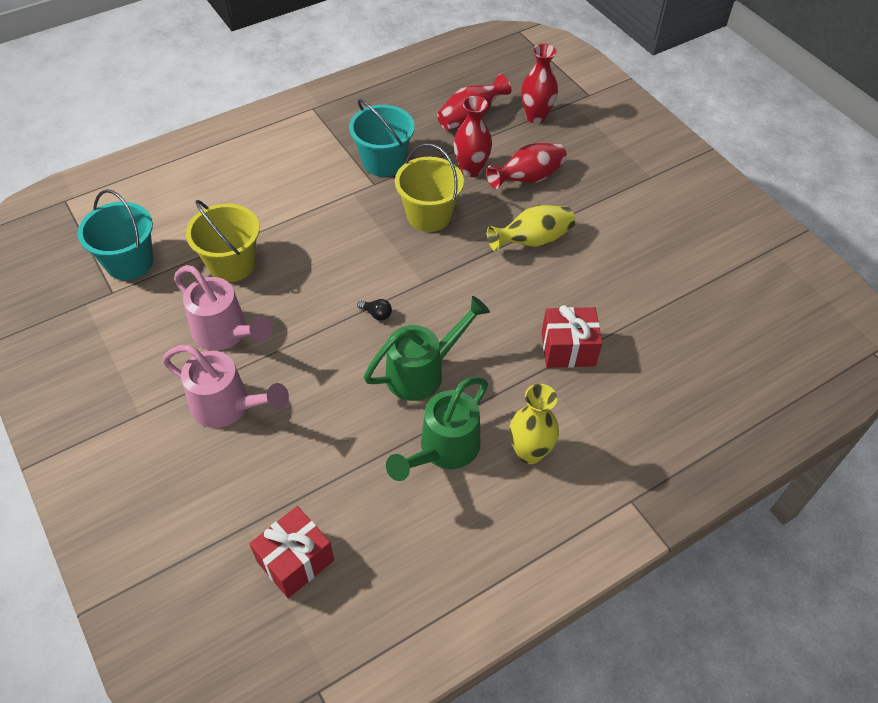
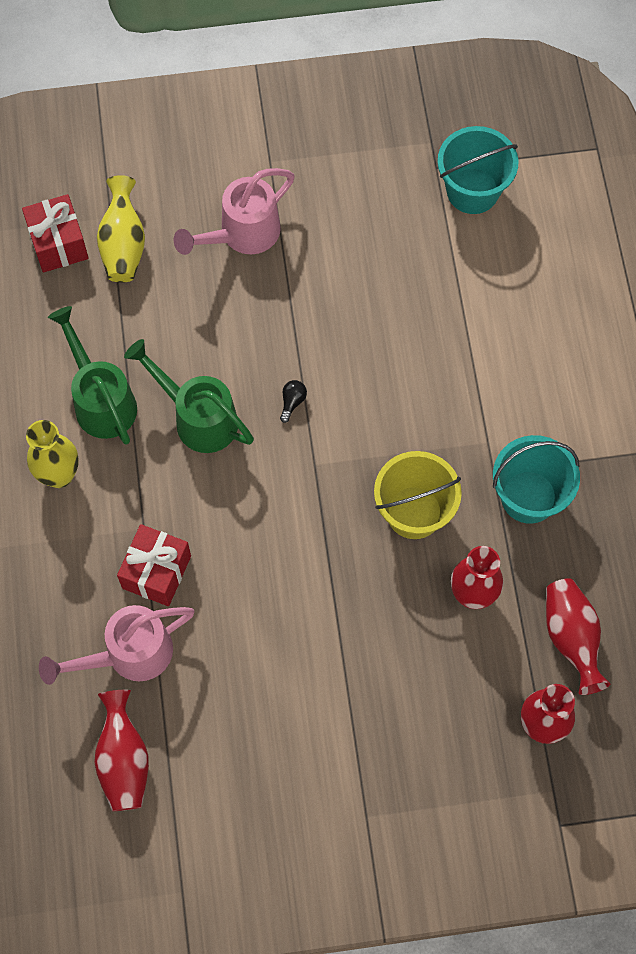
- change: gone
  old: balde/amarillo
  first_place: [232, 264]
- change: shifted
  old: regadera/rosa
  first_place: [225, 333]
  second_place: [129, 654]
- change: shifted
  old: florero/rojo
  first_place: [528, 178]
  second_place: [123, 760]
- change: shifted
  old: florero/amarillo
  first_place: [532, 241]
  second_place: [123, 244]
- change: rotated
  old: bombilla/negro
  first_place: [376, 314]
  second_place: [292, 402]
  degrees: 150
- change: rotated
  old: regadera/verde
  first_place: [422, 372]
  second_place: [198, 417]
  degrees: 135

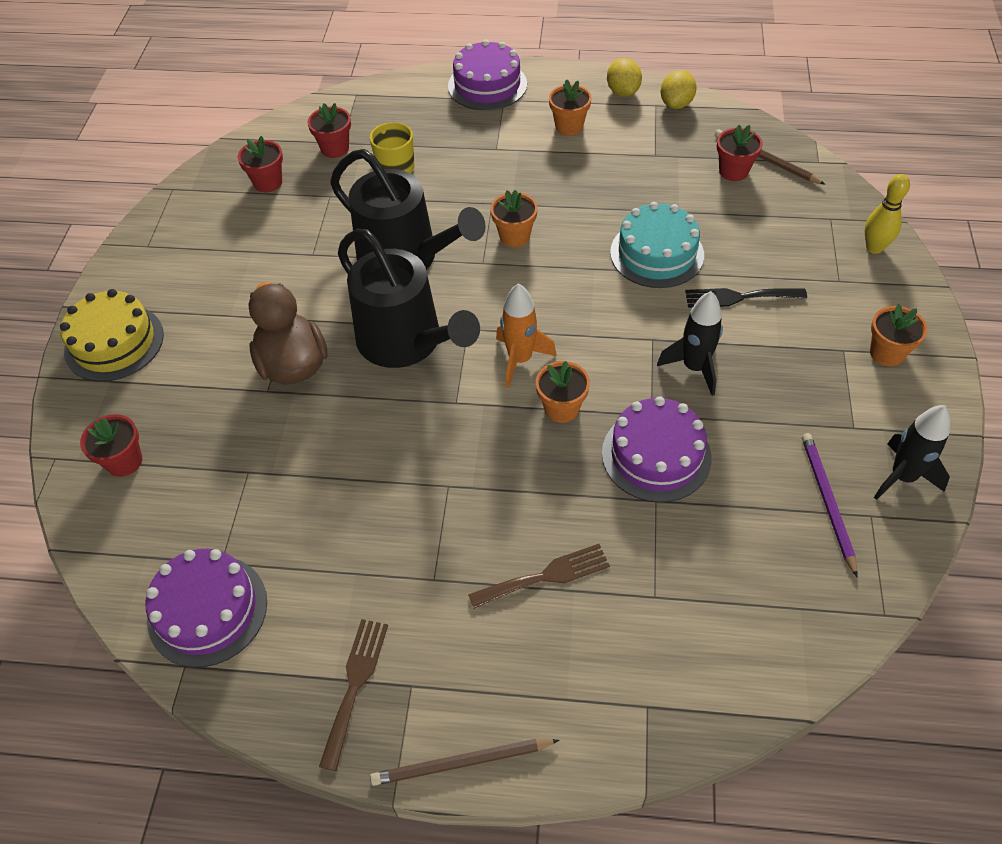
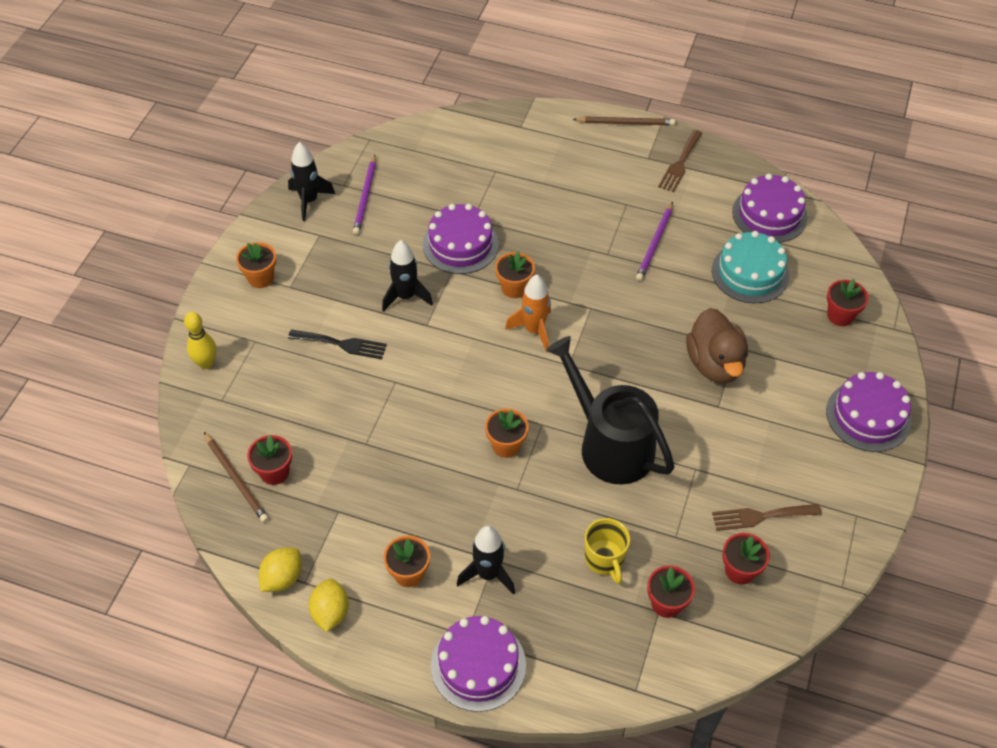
- change: gone
  old: regadera/negro
  first_place: [406, 342]
- change: new
  new: cohete/negro
  second_place: [488, 574]
- change: new
  new: lápiz/morado
  second_place: [655, 243]
- change: shifted
  old: tenedor/marrón
  first_place: [545, 576]
  second_place: [761, 516]
- change: shifted
  old: tarta/turquesa
  first_place: [656, 253]
  second_place: [750, 273]
- change: repainted
  old: tarta/amarillo
  new: tarta/morado
  first_place: [114, 342]
  second_place: [868, 416]

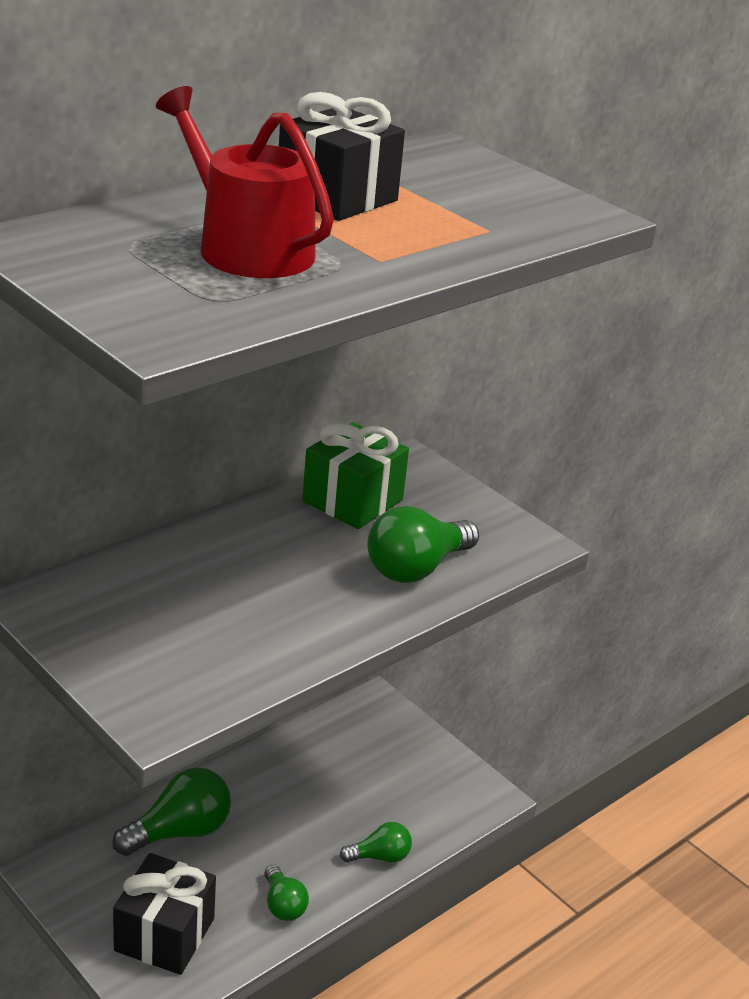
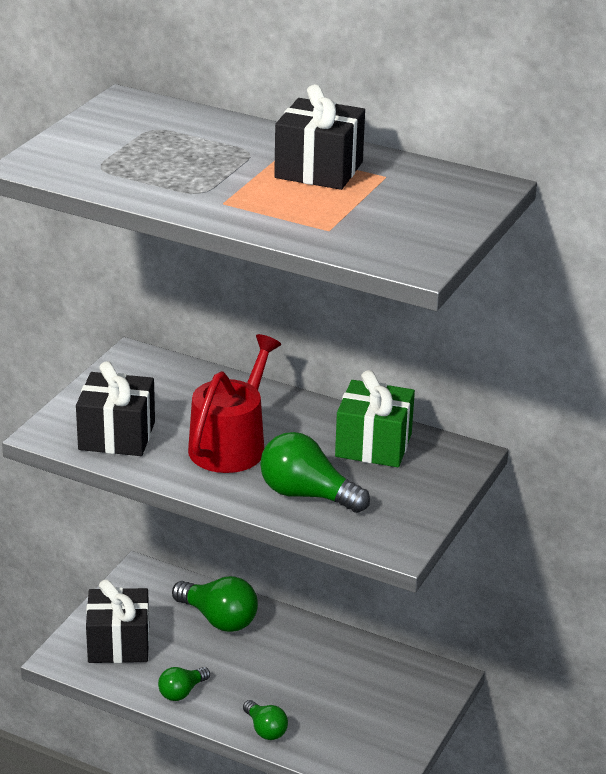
- change: new
  new: regalo/negro
  second_place: [117, 436]
- change: shifted
  old: regadera/rojo
  first_place: [246, 247]
  second_place: [231, 444]

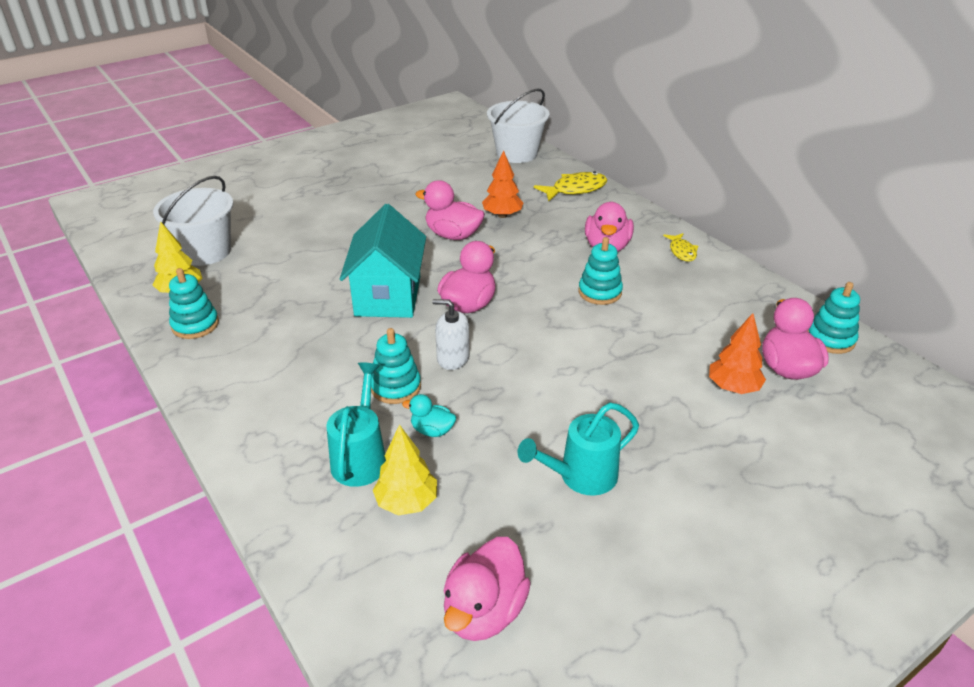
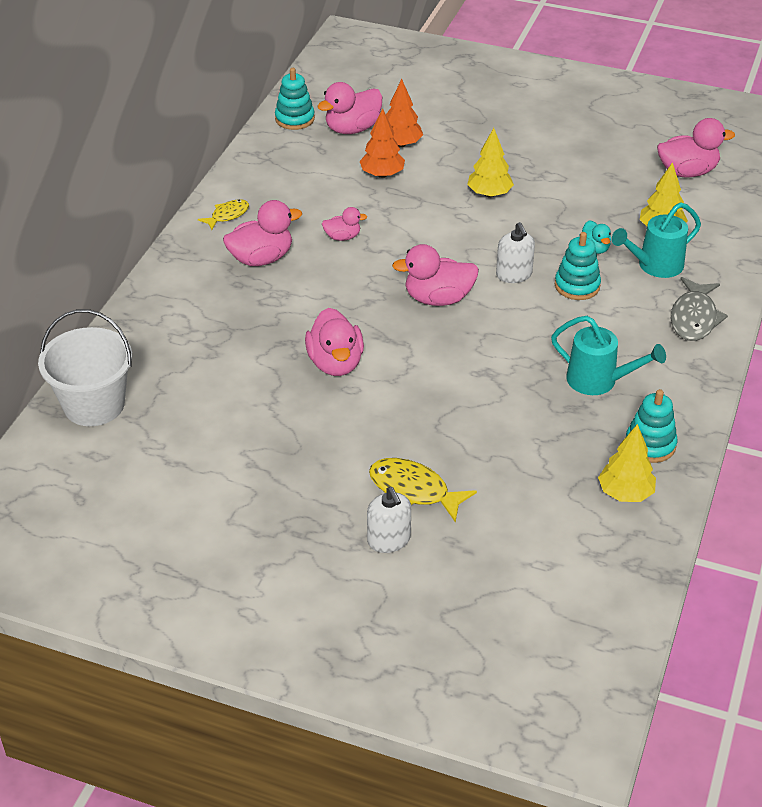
- change: gone
  old: balde/blanco
  first_place: [205, 252]
- change: gone
  old: casa/turquesa
  first_place: [388, 296]
- change: new
  new: dispensador de jabón/blanco
  second_place: [389, 540]
- change: new
  new: árbol/amarillo
  second_place: [489, 194]
- change: new
  new: pez/gris
  second_place: [694, 318]
- change: shifted
  old: árbol/naranja
  first_place: [502, 215]
  second_place: [382, 174]
- change: shifted
  old: regadera/turquesa
  first_place: [580, 477]
  second_place: [599, 381]
- change: shifted
  old: pez/amarillo
  first_place: [575, 189]
  second_place: [413, 490]
- change: swapped
  old: juguete apilable/turquesa
  new: pato/rosa
  first_place: [600, 292]
  second_place: [342, 237]

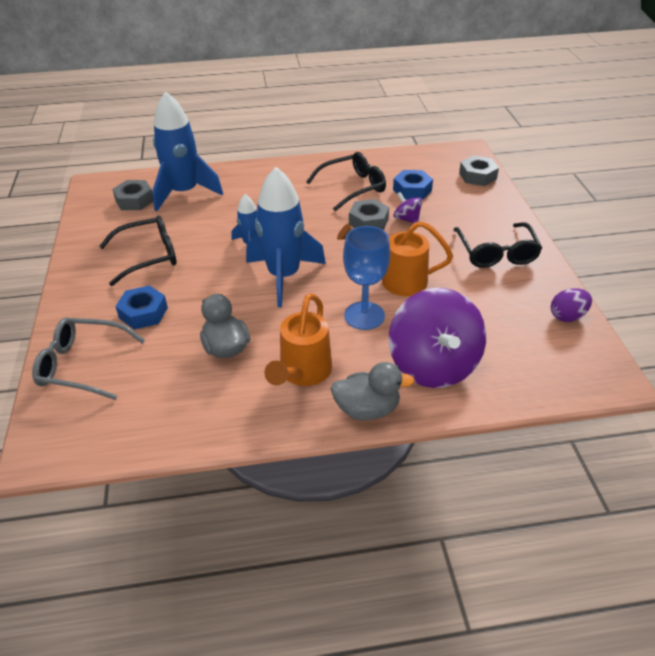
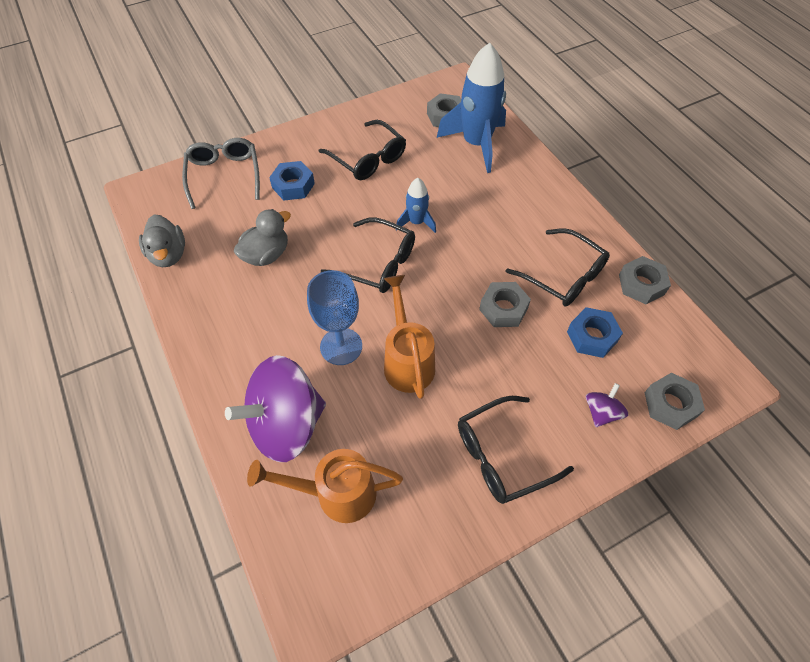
- change: gone
  old: huevo/morado
  first_place: [567, 316]
- change: new
  new: tuerca/gris
  second_place: [641, 284]
- change: shifted
  old: regadera/naranja
  first_place: [302, 373]
  second_place: [336, 493]
- change: shifted
  old: pato/gris
  first_place: [367, 409]
  second_place: [168, 255]
- change: shifted
  old: peonza/morado
  first_place: [407, 219]
  second_place: [601, 412]
- change: swapped
  old: cohete/azul
  new: gafas/negro
  first_place: [283, 276]
  second_place: [377, 263]

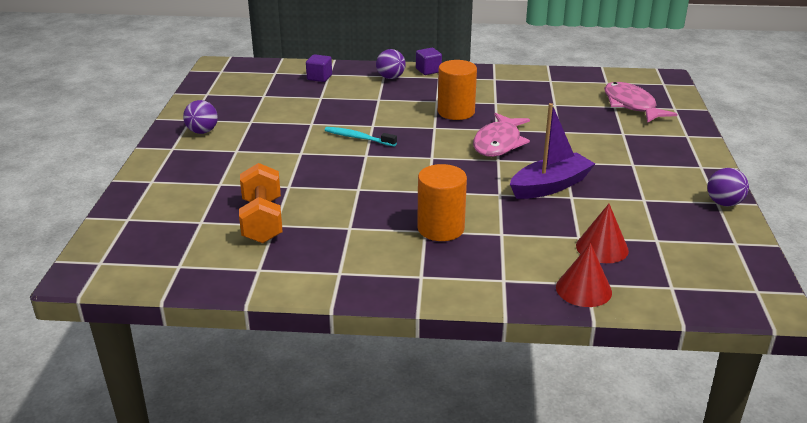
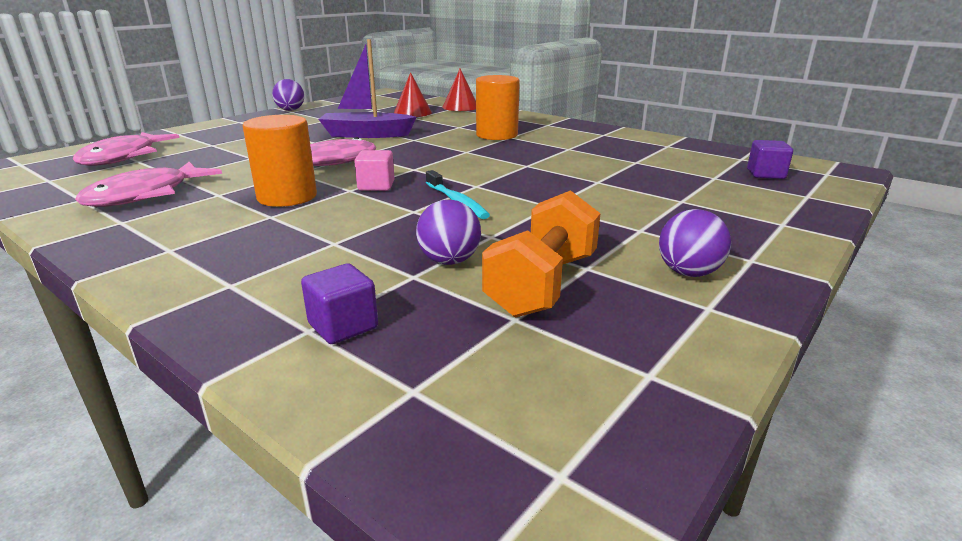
- change: new
  new: pez/rosa
  second_place: [146, 195]
- change: new
  new: cubo/rosa
  second_place: [376, 186]
- change: shifted
  old: mancuerna/naranja
  first_place: [262, 221]
  second_place: [542, 284]
- change: shifted
  old: pelota/morado
  first_place: [390, 77]
  second_place: [449, 261]
- change: shifted
  old: cubo/morado
  first_place: [428, 70]
  second_place: [765, 174]

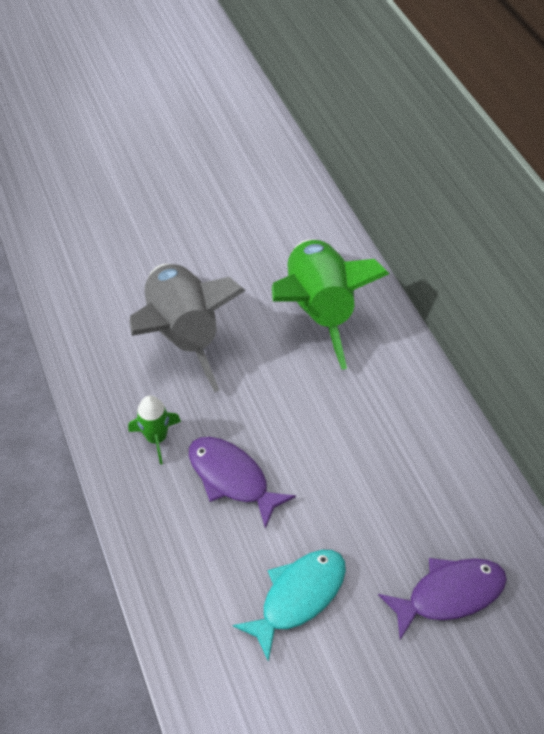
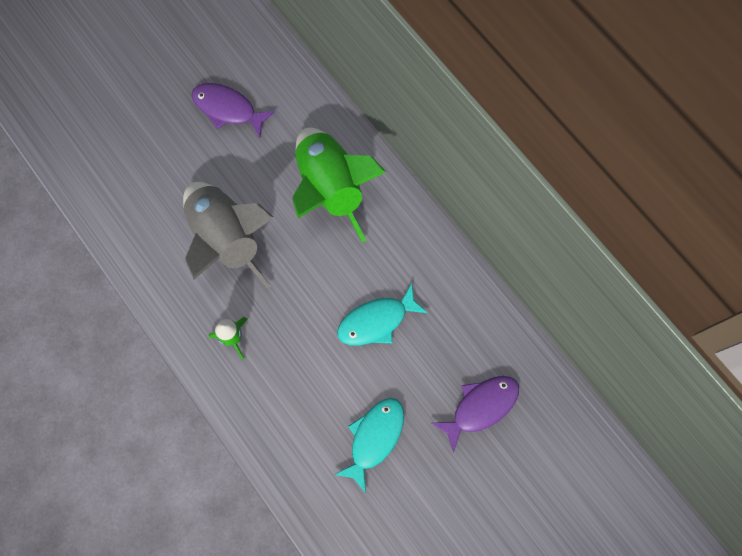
- change: new
  new: pez/turquesa
  second_place: [376, 321]
- change: shifted
  old: pez/morado
  first_place: [232, 478]
  second_place: [228, 109]

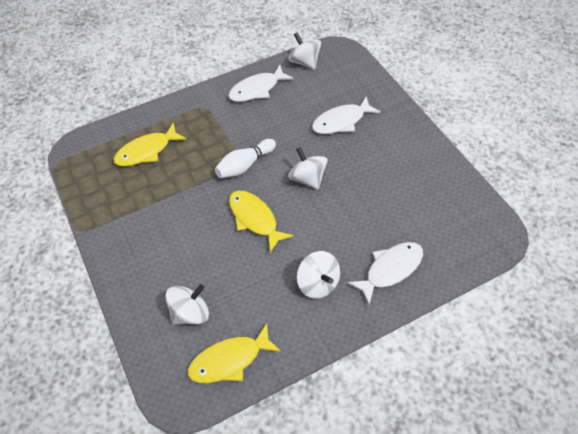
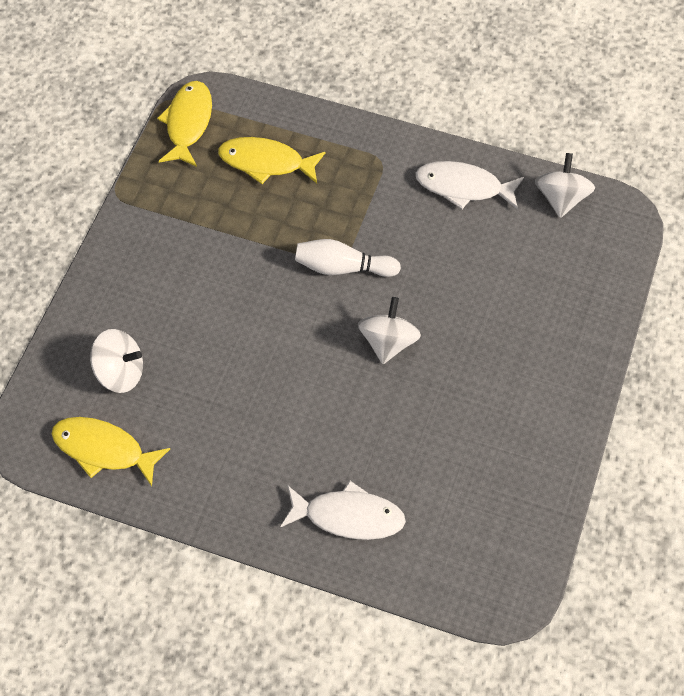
- change: gone
  old: peonza/blanco
  first_place: [318, 283]
- change: gone
  old: pez/blanco
  first_place: [341, 121]
- change: shifted
  old: pez/amarillo
  first_place: [255, 219]
  second_place: [188, 123]

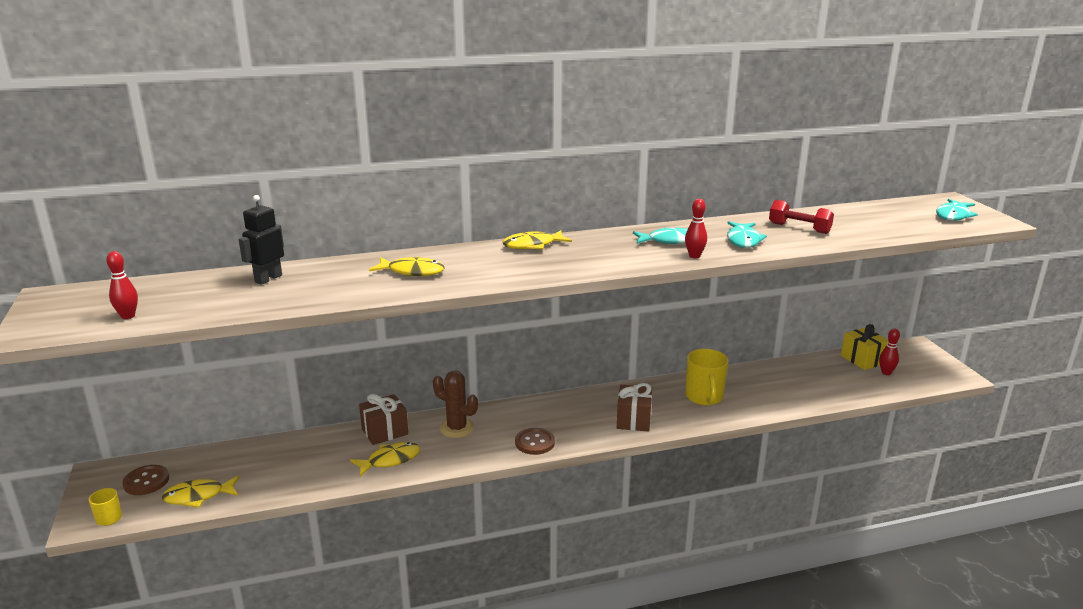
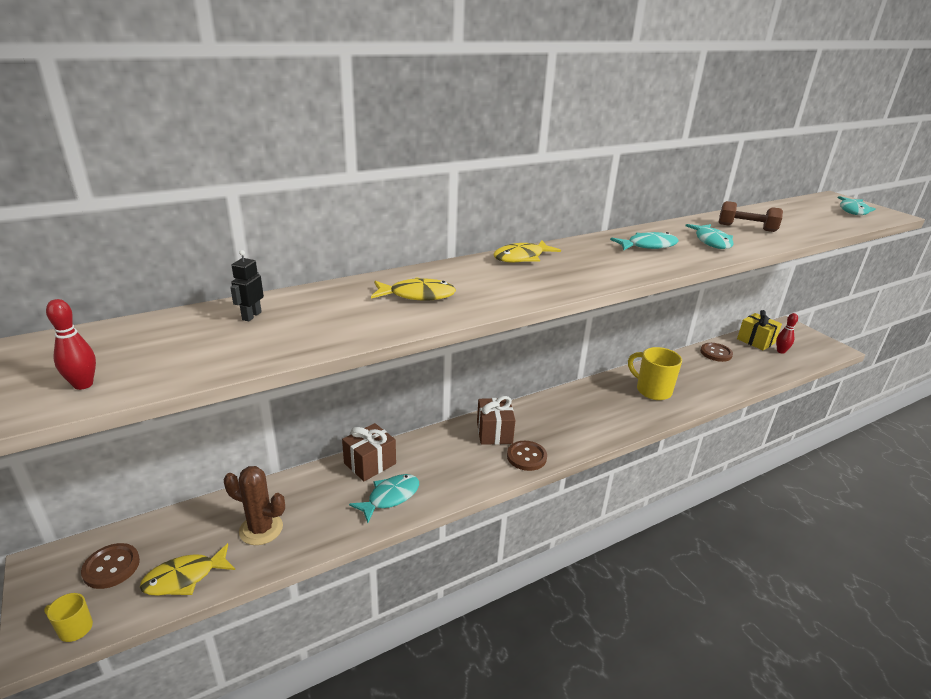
- change: gone
  old: bolo/rojo
  first_place: [694, 256]
- change: new
  new: botón/marrón
  second_place: [716, 353]
- change: shifted
  old: cactus/marrón
  first_place: [457, 428]
  second_place: [261, 529]
- change: shifted
  old: regalo/marrón
  first_place: [633, 420]
  second_place: [494, 432]
- change: repainted
  old: pez/amarillo
  new: pez/turquesa
  first_place: [390, 460]
  second_place: [390, 497]
- change: repainted
  old: mancuerna/rojo
  new: mancuerna/marrón
  first_place: [799, 228]
  second_place: [746, 228]
- change: rotated
  old: taza/amarillo
  first_place: [704, 397]
  second_place: [652, 390]
  degrees: 150
- change: scaled
  old: robot/negro
  first_place: [268, 279]
  second_place: [251, 316]
  factor: 0.66

